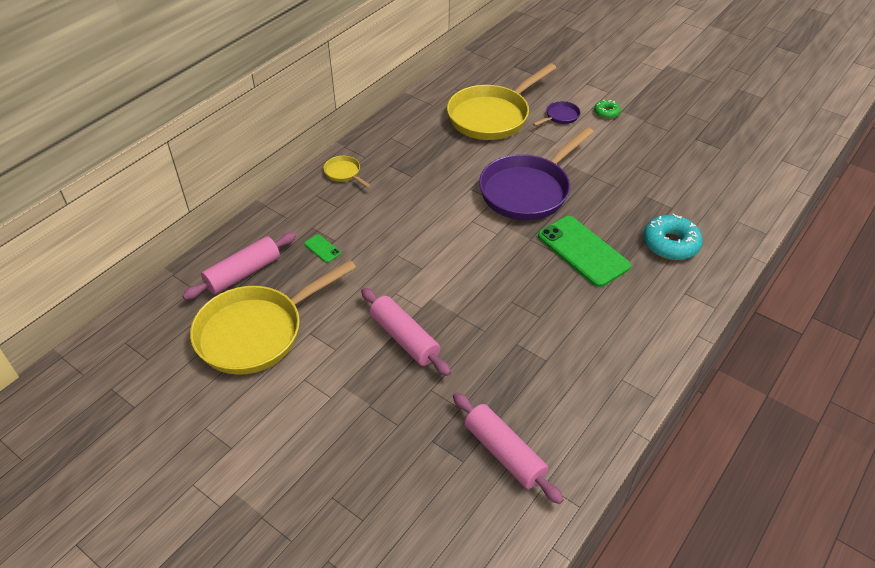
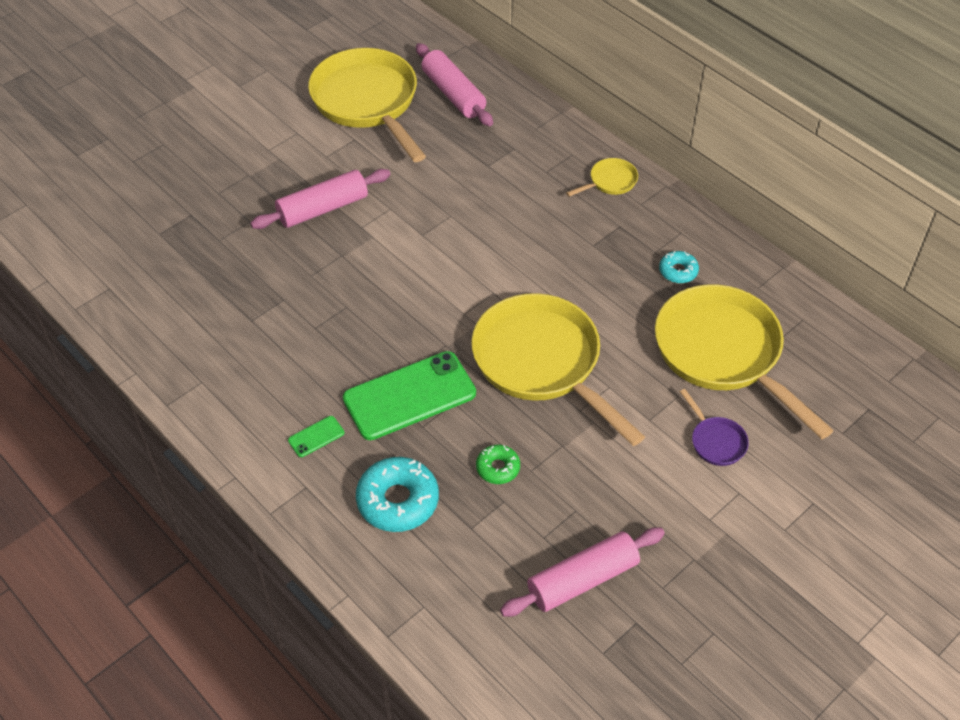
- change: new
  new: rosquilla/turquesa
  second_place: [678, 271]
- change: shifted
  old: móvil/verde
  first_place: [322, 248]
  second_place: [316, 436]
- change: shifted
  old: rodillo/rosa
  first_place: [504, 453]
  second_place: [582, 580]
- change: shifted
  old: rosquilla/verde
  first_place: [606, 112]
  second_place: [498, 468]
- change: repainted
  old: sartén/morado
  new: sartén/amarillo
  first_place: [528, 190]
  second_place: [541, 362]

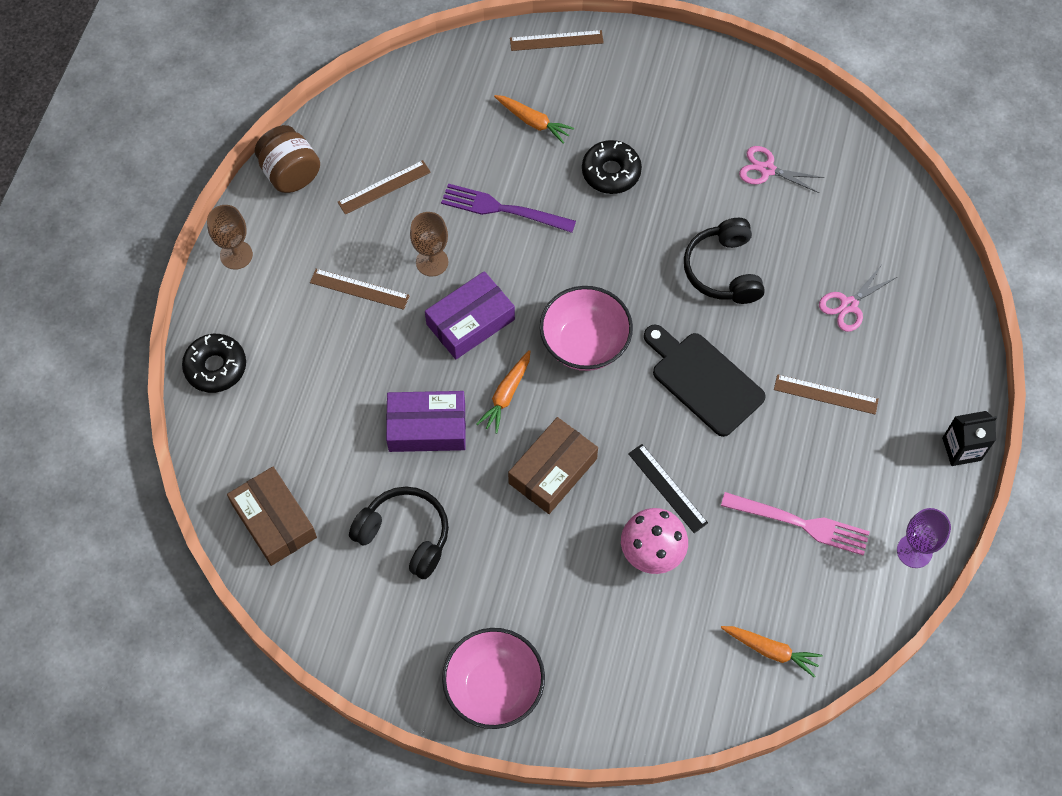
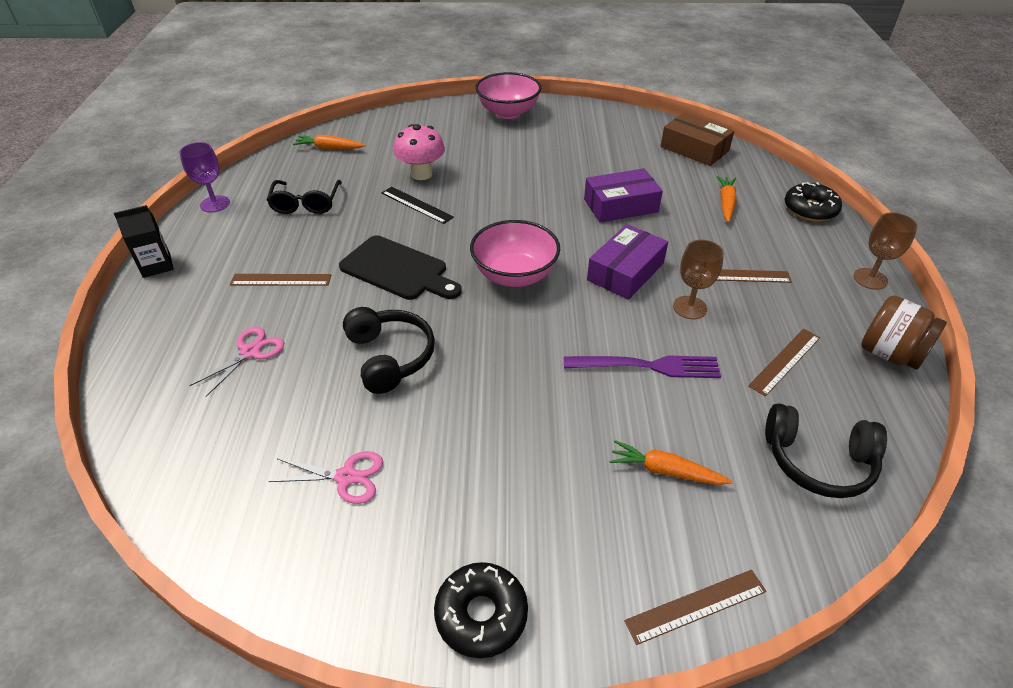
- change: gone
  old: caja/marrón
  first_place: [552, 471]
- change: shifted
  old: auriculares/negro
  first_place: [405, 535]
  second_place: [818, 461]
- change: shifted
  old: zanahoria/naranja
  first_place: [506, 395]
  second_place: [726, 203]
- change: shifted
  old: rosquilla/negro
  first_place: [611, 172]
  second_place: [481, 614]
- change: swapped
  old: tenedor/rosa
  new: gafas/negro
  first_place: [802, 524]
  second_place: [306, 204]

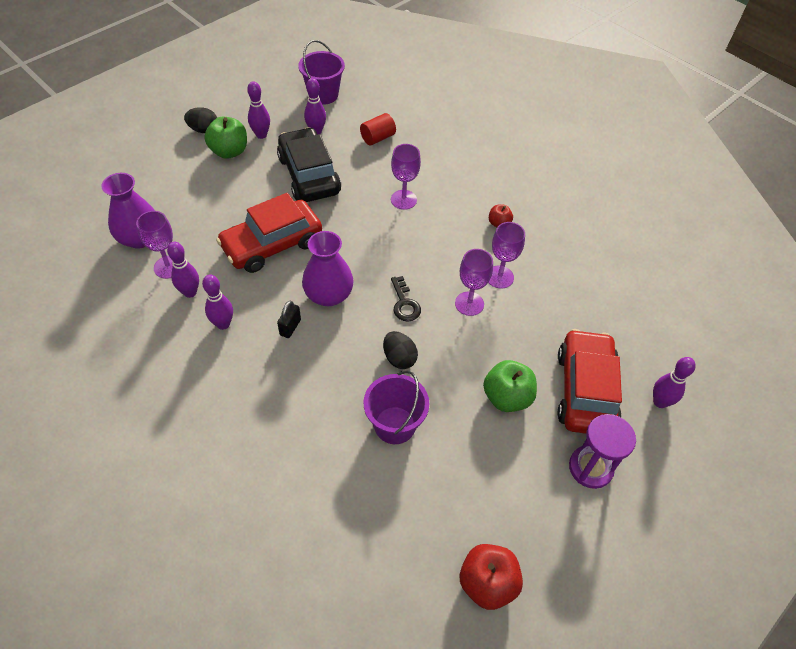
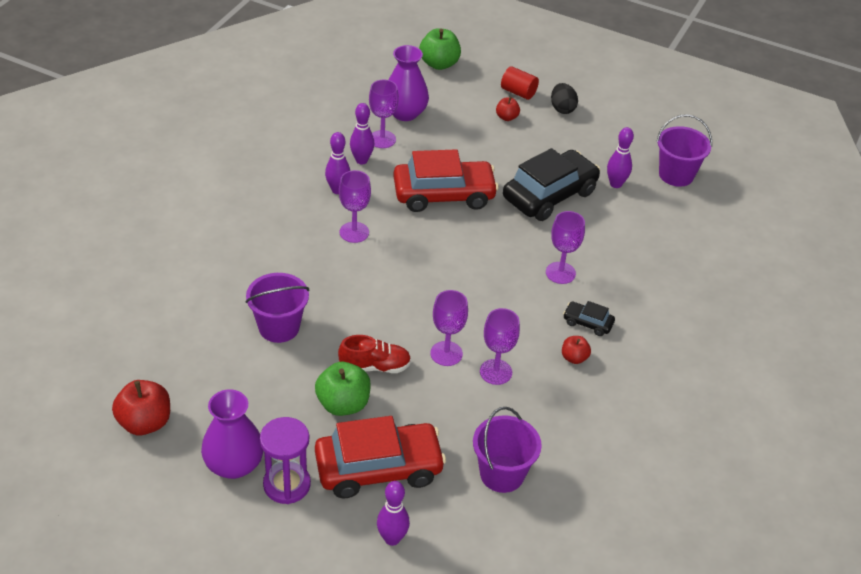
- change: gone
  old: bolo/morado
  first_place: [261, 135]
- change: gone
  old: huevo/negro
  first_place: [399, 358]
- change: gone
  old: llave/negro
  first_place: [404, 303]
- change: new
  new: zapato/rojo
  second_place: [375, 366]
- change: new
  new: balde/morado
  second_place: [502, 474]
- change: new
  new: manzana/rojo
  second_place: [507, 117]
- change: new
  new: coche/negro
  second_place: [587, 323]
- change: shifted
  old: manzana/verde
  first_place: [229, 151]
  second_place: [439, 64]
- change: shifted
  old: florero/morado
  first_place: [328, 295]
  second_place: [234, 464]
- change: shifted
  old: cilindro/rojo
  first_place: [377, 138]
  second_place: [518, 92]
- change: swapped
  old: candado/negro
  new: copa/morado
  first_place: [290, 327]
  second_place: [354, 232]
- change: rotated
  old: coche/rojo
  first_place: [272, 244]
  second_place: [444, 194]
  degrees: 135

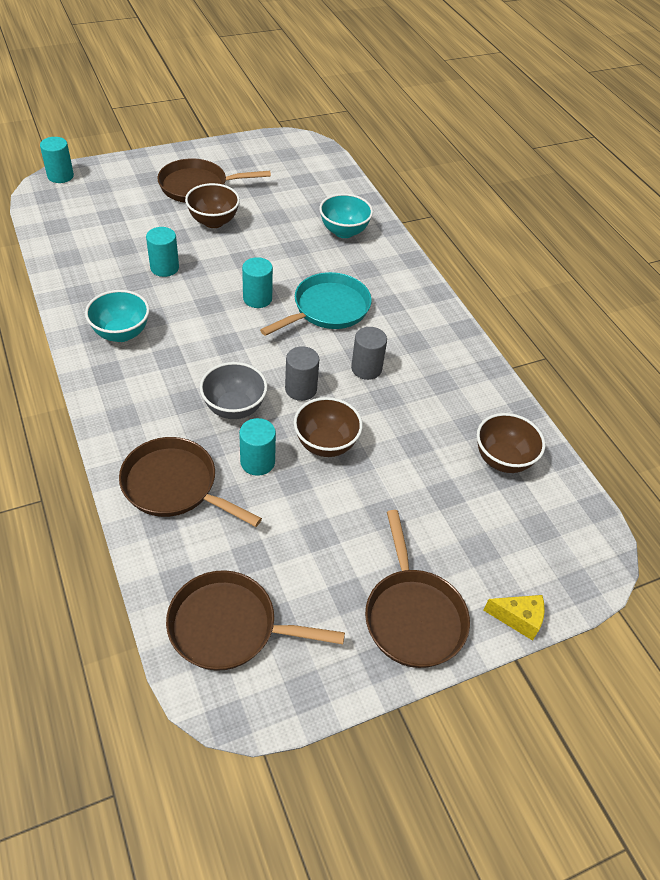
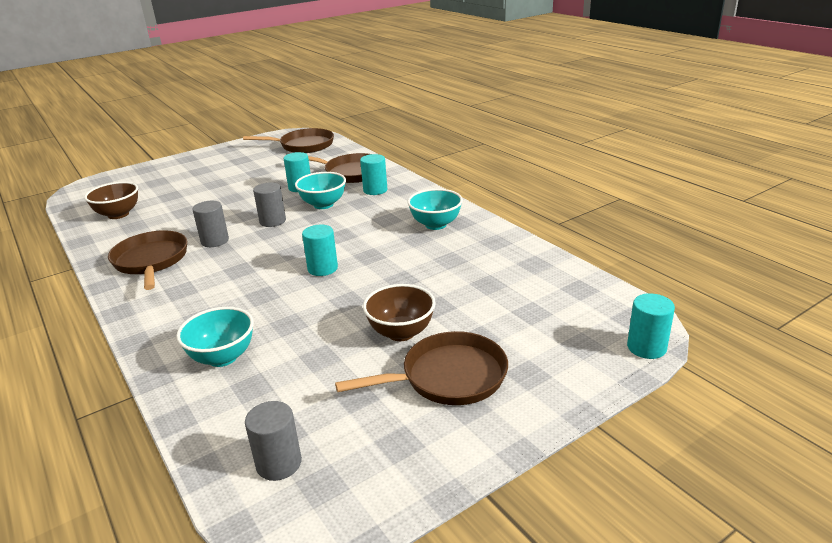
- change: gone
  old: sartén/turquesa
  first_place: [327, 309]
- change: gone
  old: cuenco/marrón
  first_place: [326, 444]
- change: gone
  old: queso/amarillo
  first_place: [518, 619]
- change: new
  new: cilindro/gris
  second_place: [279, 463]
- change: shifted
  old: cilindro/turquesa
  first_place: [164, 268]
  second_place: [375, 190]
- change: shifted
  old: sartén/marrón
  first_place: [413, 615]
  second_place: [151, 261]
- change: repainted
  old: cuenco/gris
  new: cuenco/turquesa
  first_place: [234, 408]
  second_place: [323, 205]

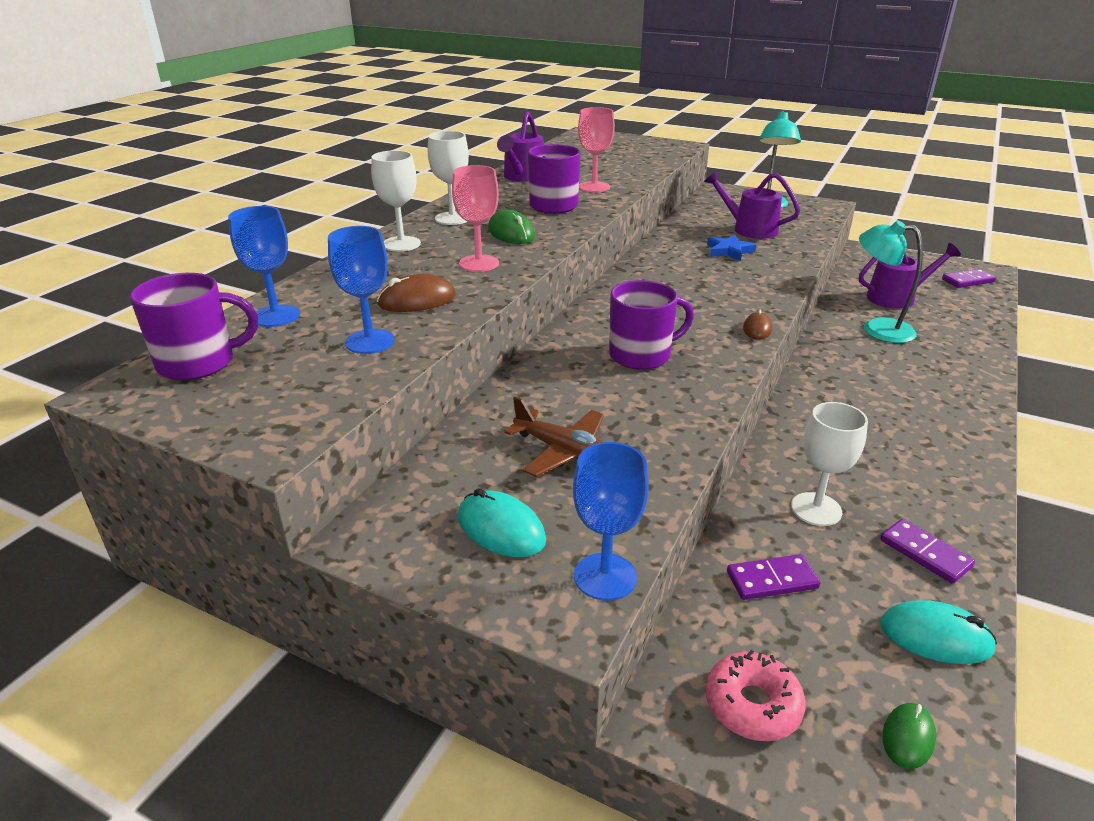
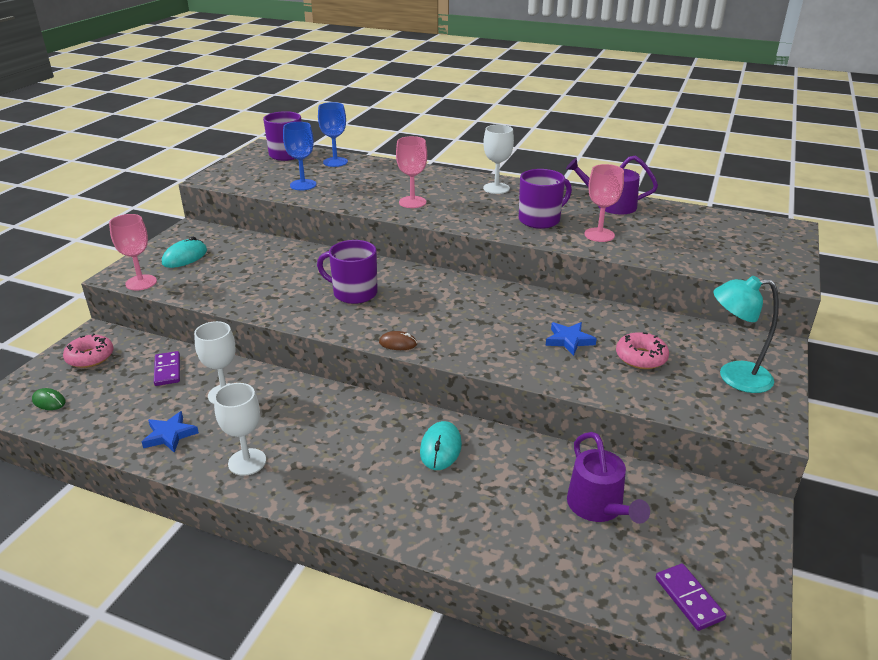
- change: gone
  old: ratón/marrón
  first_place: [417, 300]
- change: gone
  old: ratón/verde
  first_place: [511, 233]
- change: gone
  old: avión/marrón
  first_place: [563, 451]
- change: gone
  old: lámpara/turquesa
  first_place: [877, 329]
- change: shifted
  old: copa/blanco
  first_place: [401, 244]
  second_place: [247, 462]
- change: shifted
  old: ratón/turquesa
  first_place: [935, 636]
  second_place: [440, 448]
- change: swapped
  old: regadera/morado
  new: rosquilla/rosa
  first_place: [749, 229]
  second_place: [641, 357]
- change: swapped
  old: ficha de dominó/morado
  new: estrella/azul
  first_place: [925, 553]
  second_place: [170, 435]
- change: repainted
  old: copa/azul
  new: copa/rosa
  first_place: [605, 576]
  second_place: [141, 282]
- change: rotated
  old: taza/morado
  first_place: [641, 355]
  second_place: [354, 293]
  degrees: 135

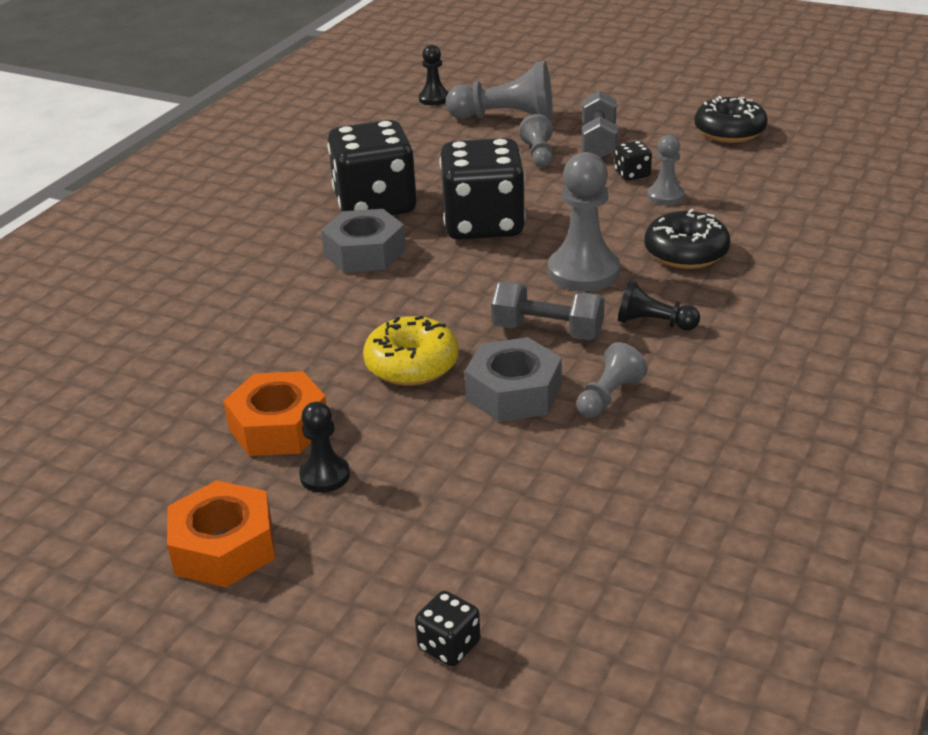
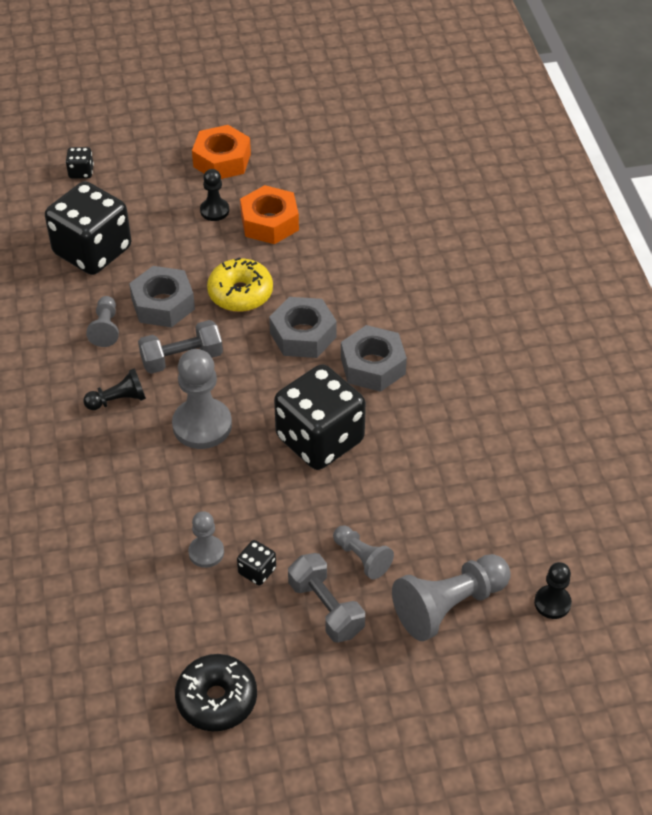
- change: gone
  old: rosquilla/negro
  first_place: [686, 253]
- change: new
  new: tuerca/gris
  second_place: [303, 335]
- change: shifted
  old: dado/negro
  first_place: [375, 205]
  second_place: [92, 251]

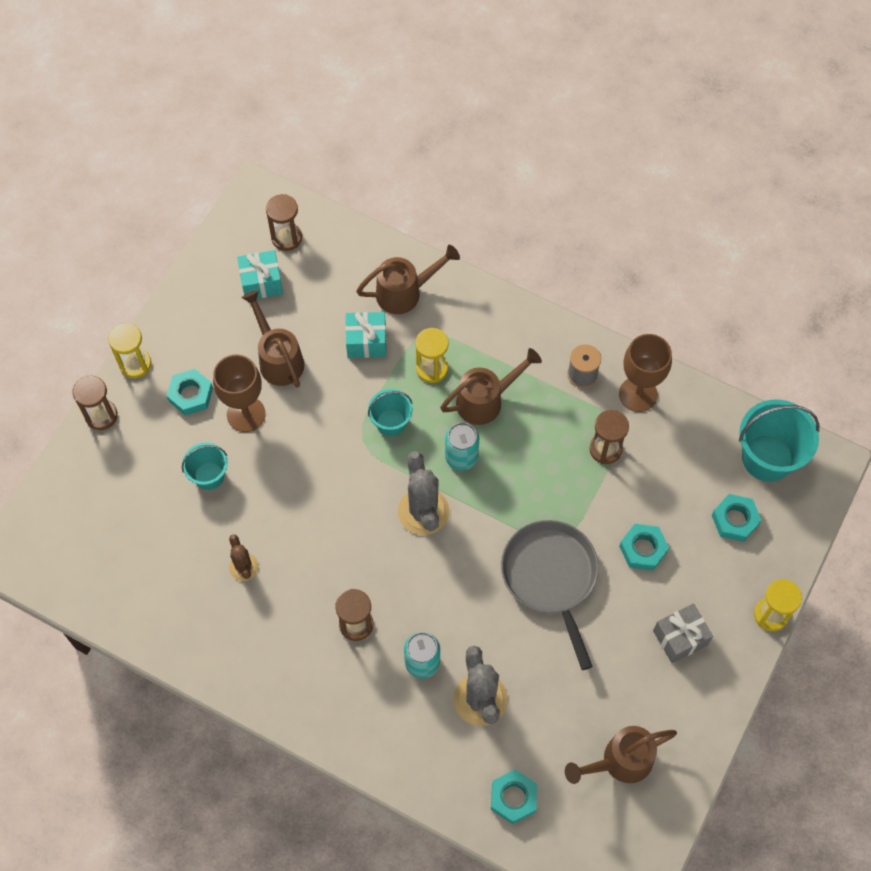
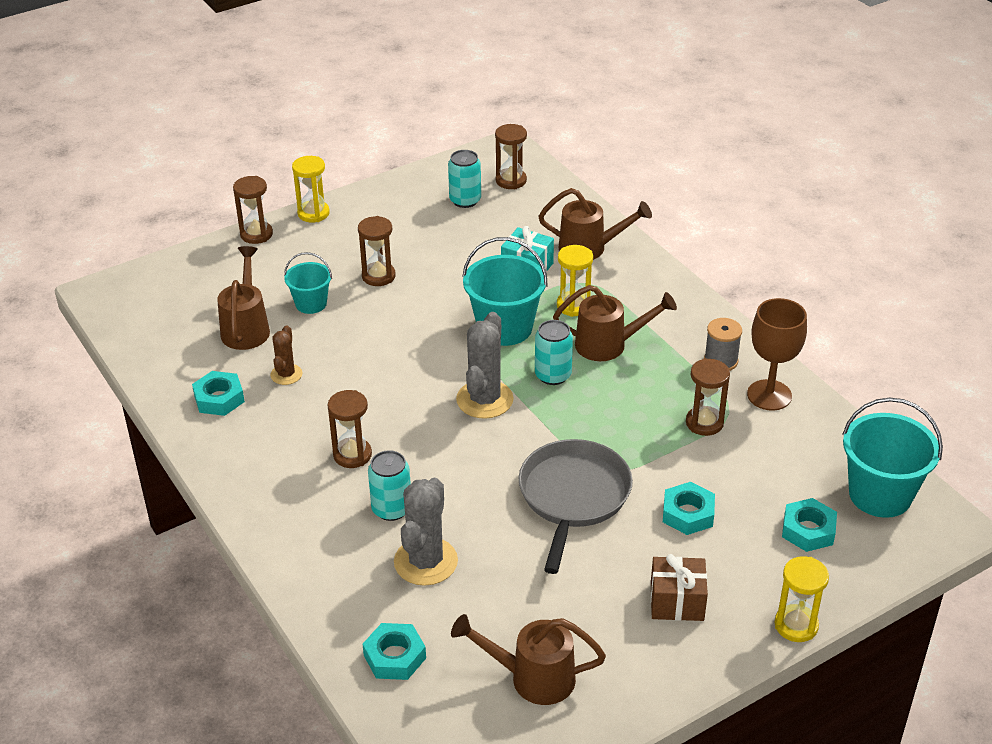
- change: shifted
  old: tuerca/turquesa
  first_place: [191, 395]
  second_place: [219, 399]
- change: shifted
  old: regadera/marrón
  first_place: [278, 359]
  second_place: [246, 328]
- change: swapped
  old: copa/marrón
  new: reloj de arena/marrón
  first_place: [246, 414]
  second_place: [378, 276]
- change: swapped
  old: regalo/turquesa
  new: lata/turquesa
  first_place: [261, 283]
  second_place: [465, 200]
- change: repainted
  old: regalo/gris
  new: regalo/marrón
  first_place: [680, 638]
  second_place: [677, 602]
- change: scaled
  old: balde/turquesa
  first_place: [391, 423]
  second_place: [505, 328]
  factor: 1.72

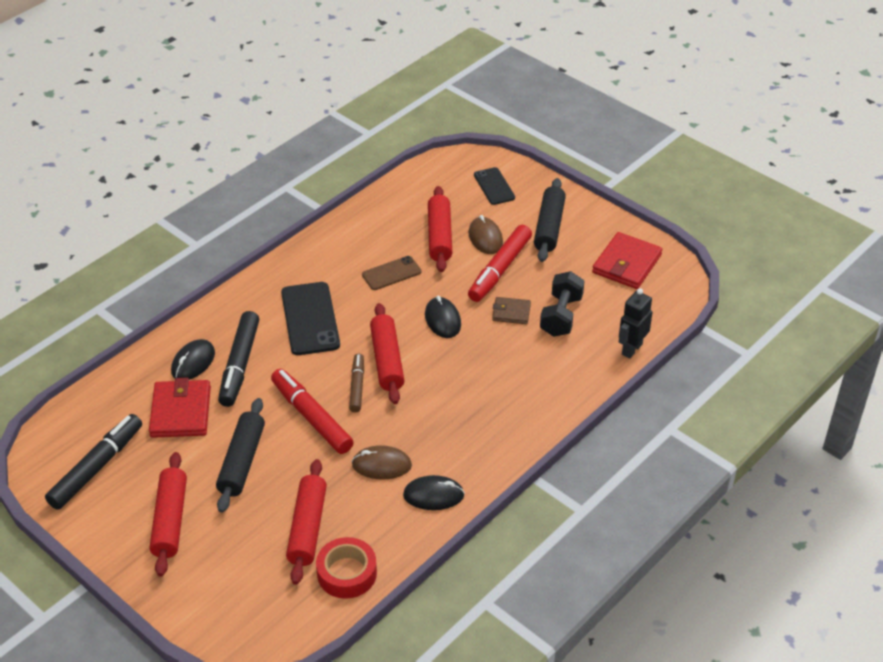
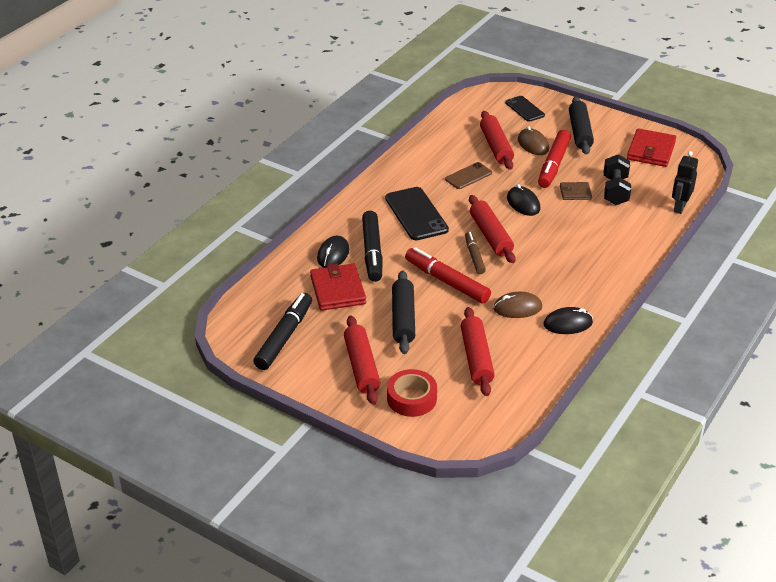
- change: shifted
  old: cinta adhesiva/rojo
  first_place: [347, 573]
  second_place: [411, 398]

